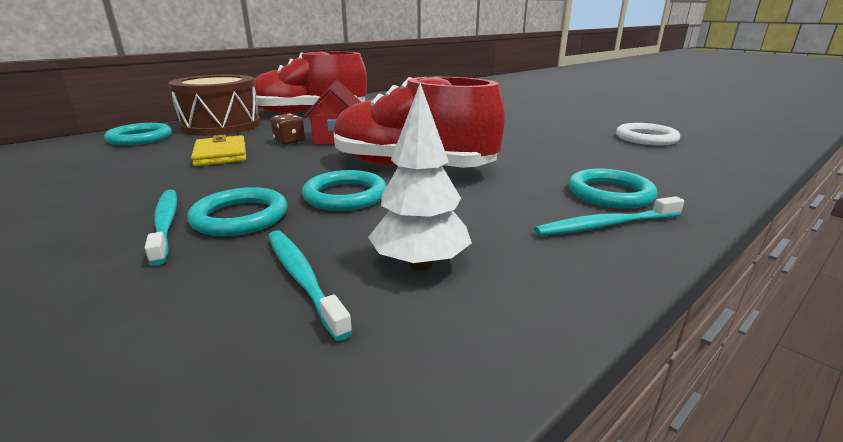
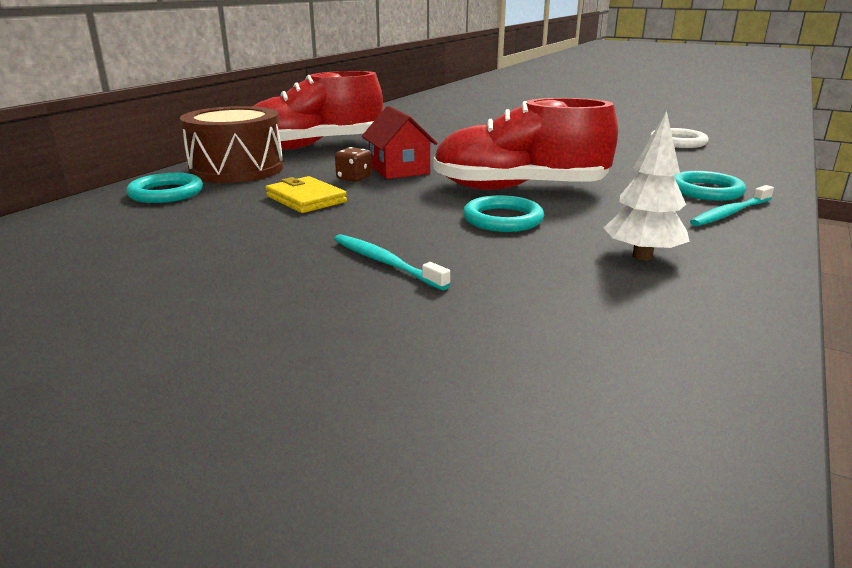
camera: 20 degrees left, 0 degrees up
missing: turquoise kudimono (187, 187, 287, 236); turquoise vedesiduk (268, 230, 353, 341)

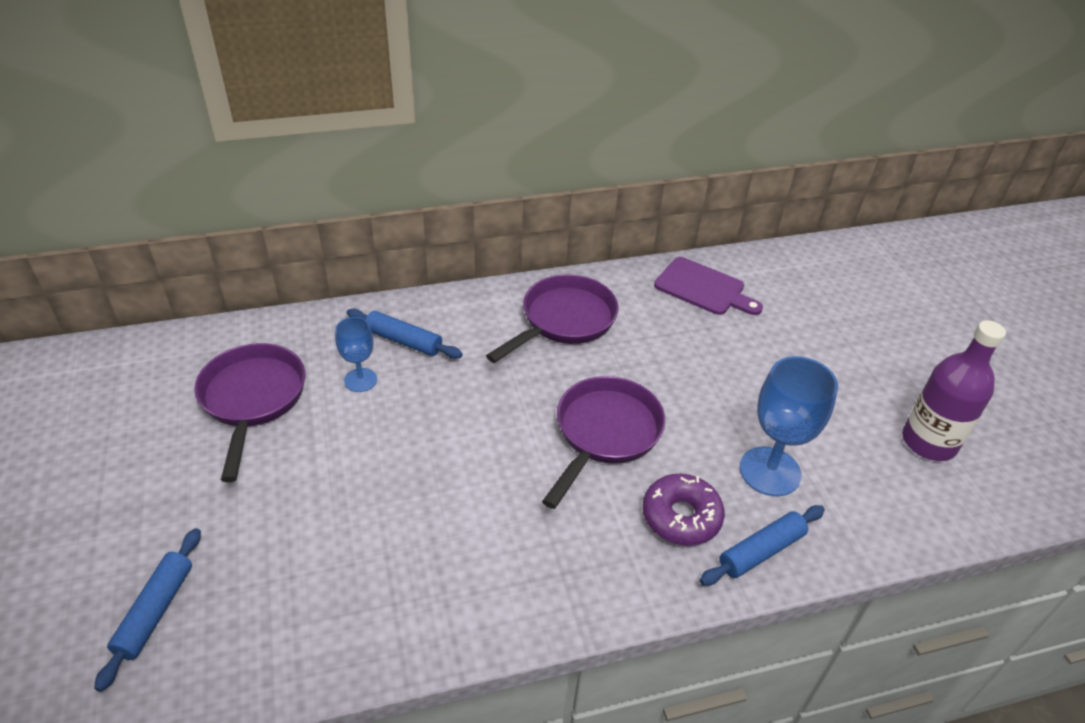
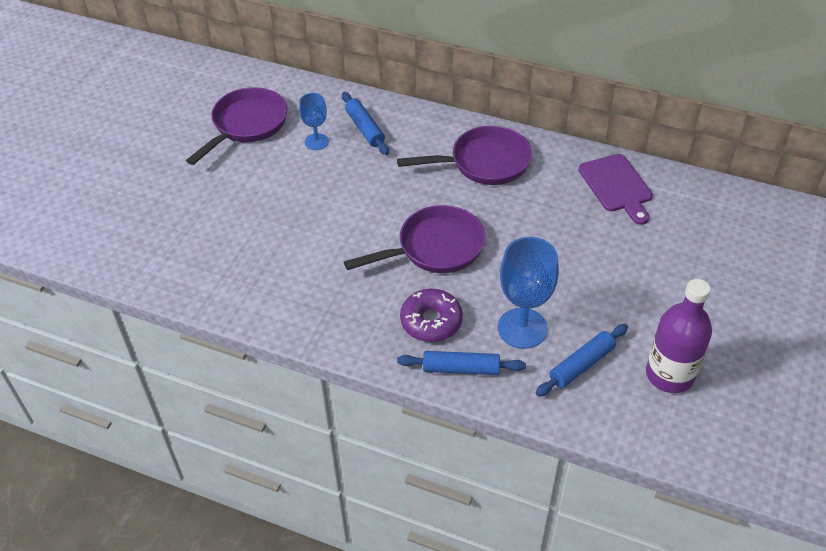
camera: 40 degrees right, 5 degrees up
relocated: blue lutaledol (94, 528, 201, 692) to (536, 324, 628, 397)

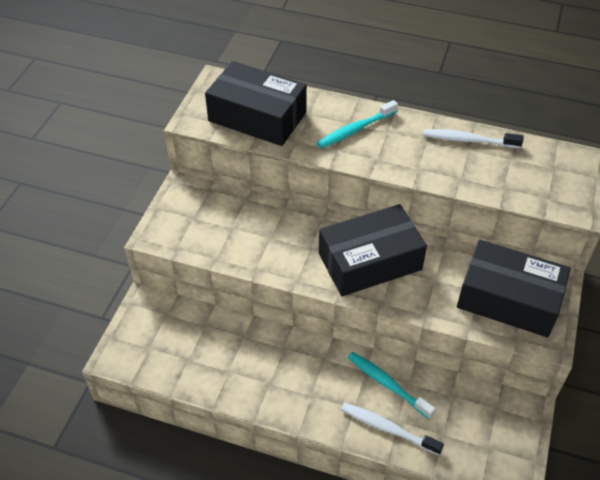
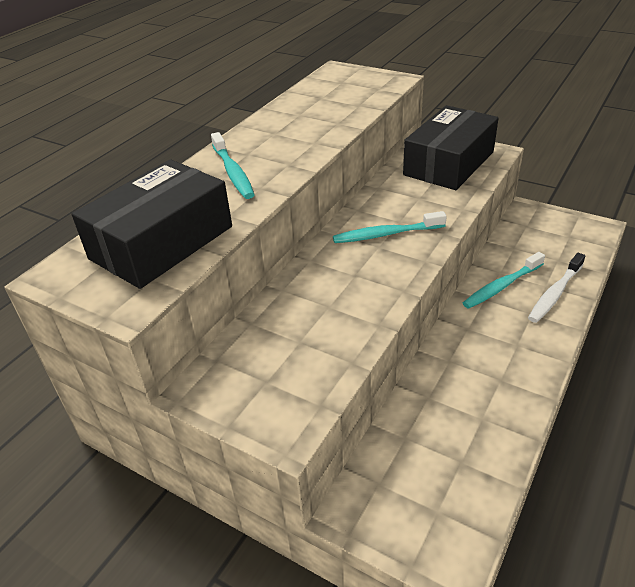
camera: 75 degrees left, 10 degrees down
missing: white vedesiduk (424, 129, 523, 148)
exchanged: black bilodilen (319, 204, 427, 296) to turquoise vedesiduk (333, 211, 447, 243)

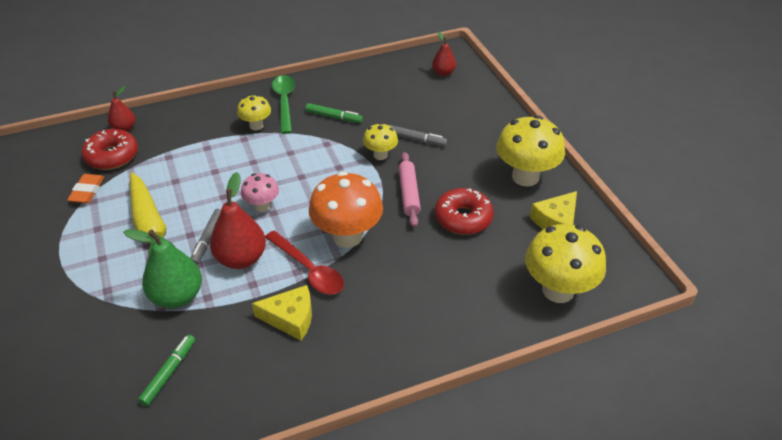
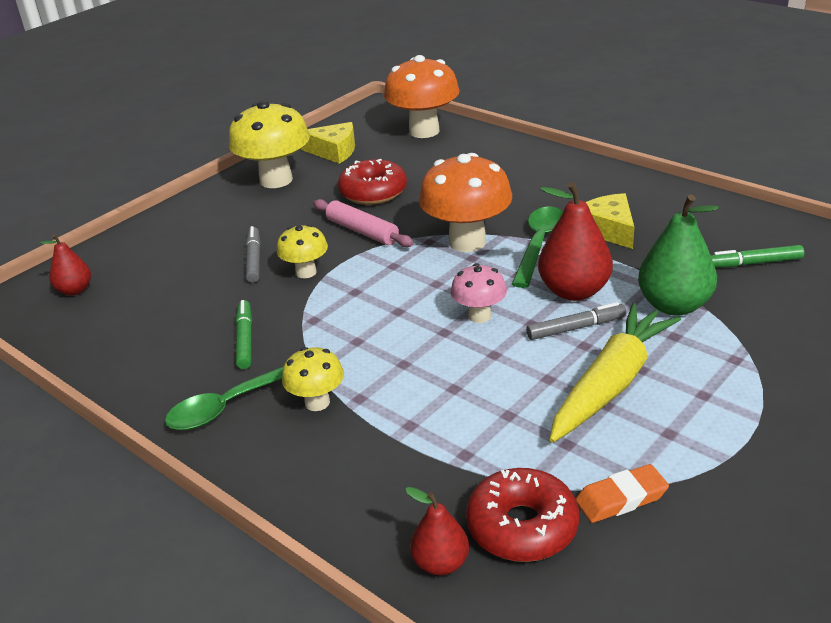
camera: 115 degrees left, 10 degrees down
colour: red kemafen (265, 231, 344, 295) to green kemafen (512, 207, 563, 288); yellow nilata (525, 224, 606, 303) to orange nilata (384, 55, 460, 138)
spun: pink lutaledol (398, 152, 421, 227) = (313, 199, 414, 247) 75 degrees clockwise

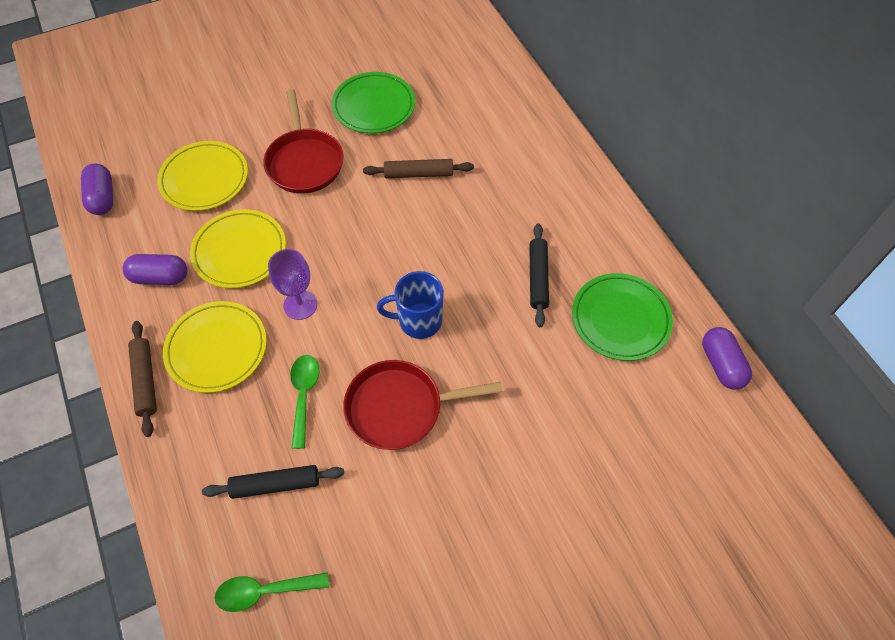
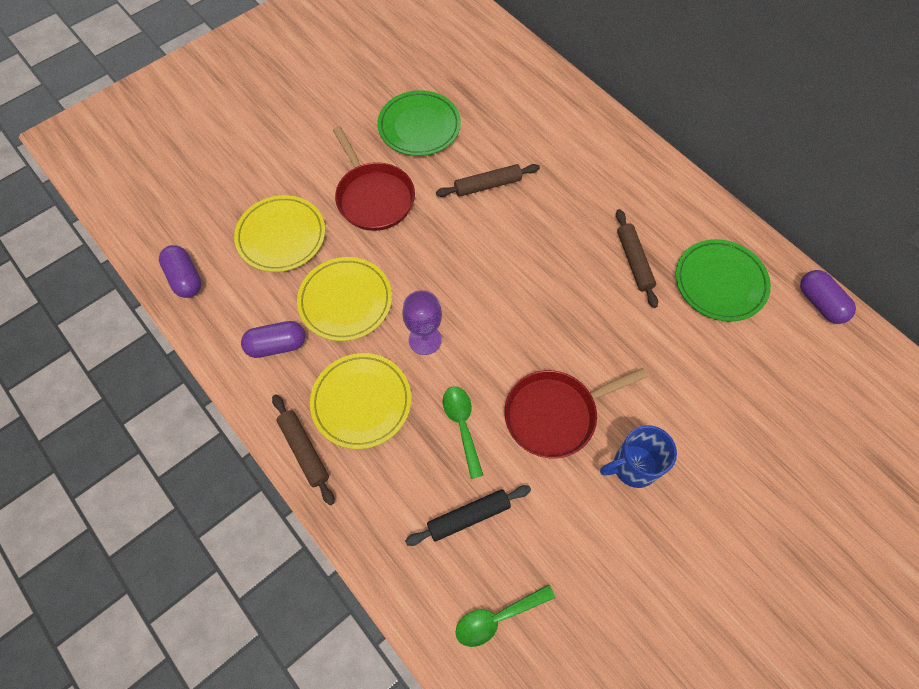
camera: 15 degrees left, 5 degrees up
relocated: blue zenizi (377, 271, 444, 339) to (600, 425, 677, 488)
colour: black lutaledol (529, 223, 549, 327) to brown lutaledol (616, 209, 658, 308)

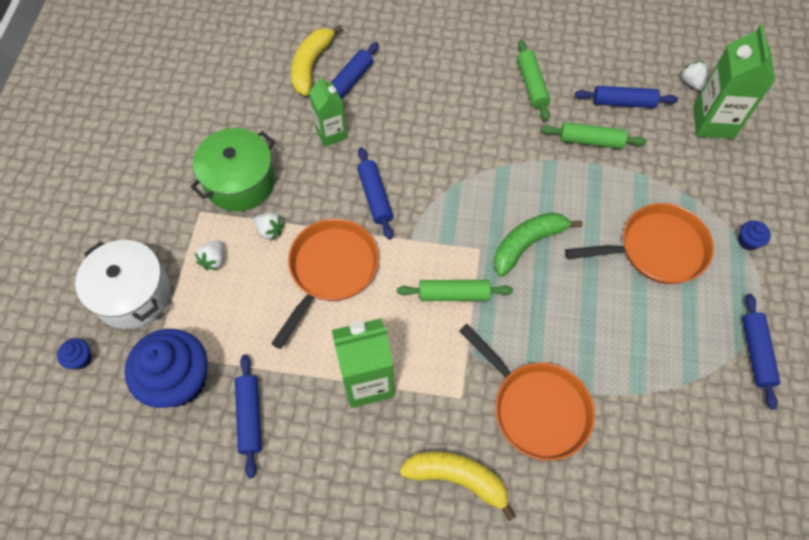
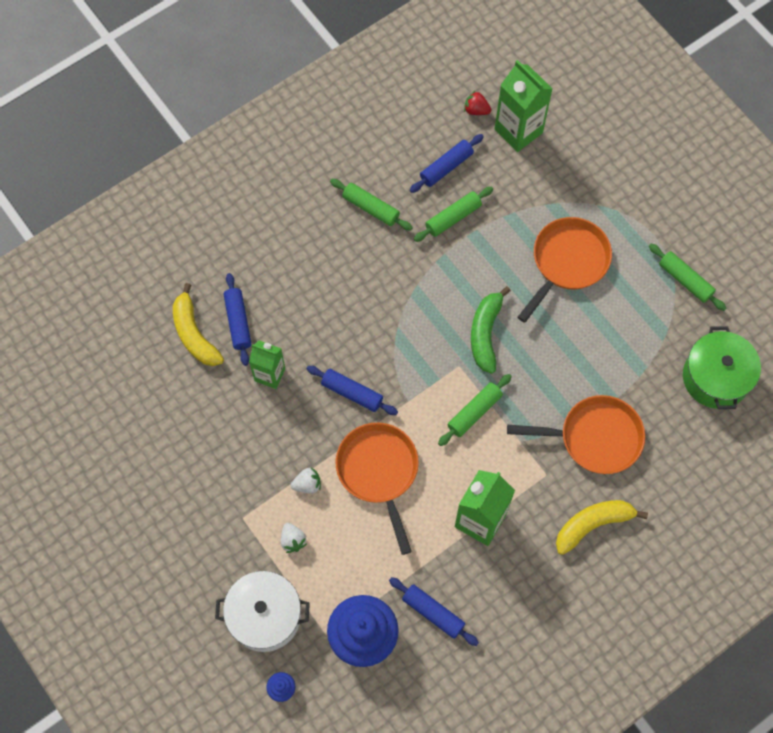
camera: 45 degrees left, 5 degrees up
missing: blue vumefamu (738, 220, 771, 250)
relocated: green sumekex (190, 128, 275, 211) to (683, 327, 761, 409)
colour: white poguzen (680, 61, 707, 91) to red poguzen (464, 90, 492, 115); blue lutaledol (742, 294, 780, 410) to green lutaledol (649, 244, 726, 311)

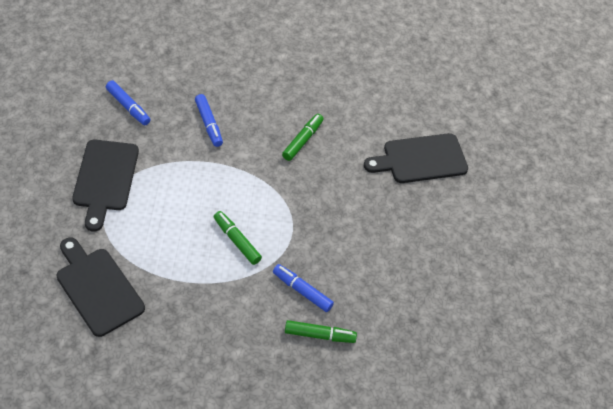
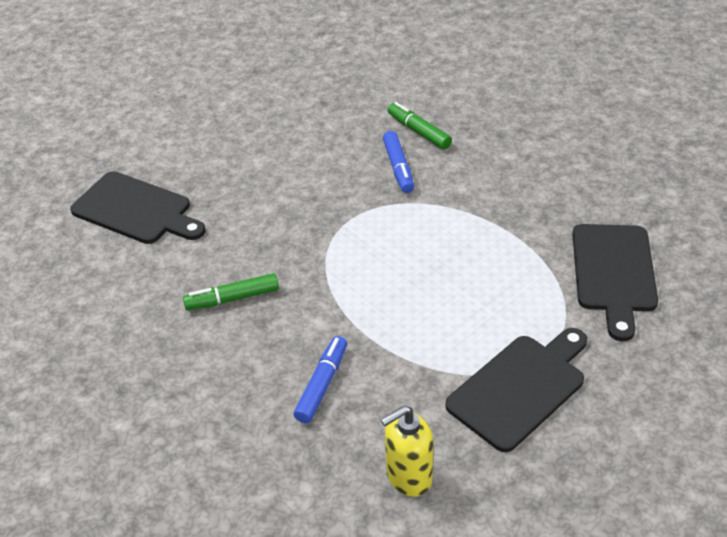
camera: 130 degrees left, 10 degrees down
missing: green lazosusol (214, 211, 262, 265)
exchanged: blue lazosusol (106, 80, 151, 126) to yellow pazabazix (381, 406, 433, 497)

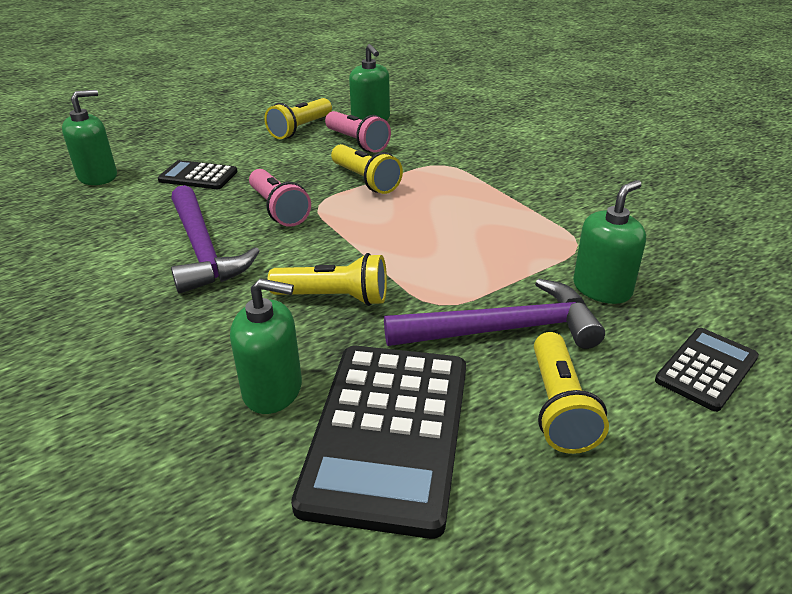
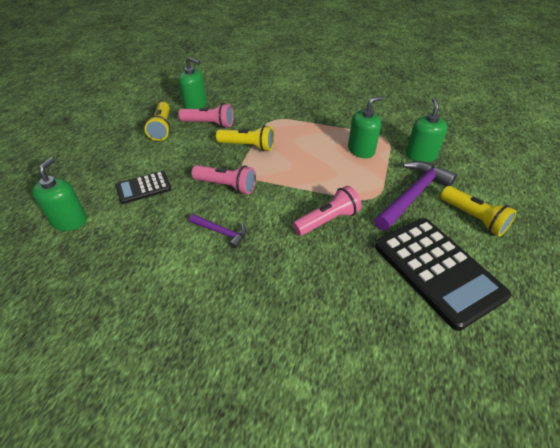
camera: 40 degrees left, 10 degrees up
missing: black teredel (655, 328, 759, 412)
relocated: green pazabazix (230, 278, 302, 414) to (348, 96, 383, 158)
colour: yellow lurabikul (267, 253, 387, 306) to pink lurabikul (292, 186, 362, 236)
size: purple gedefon (171, 185, 260, 293) = (189, 214, 247, 249) x0.52

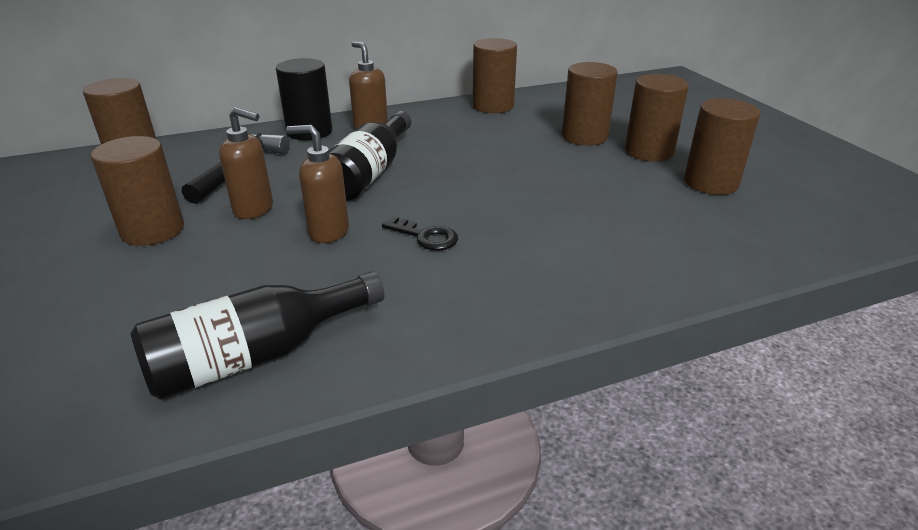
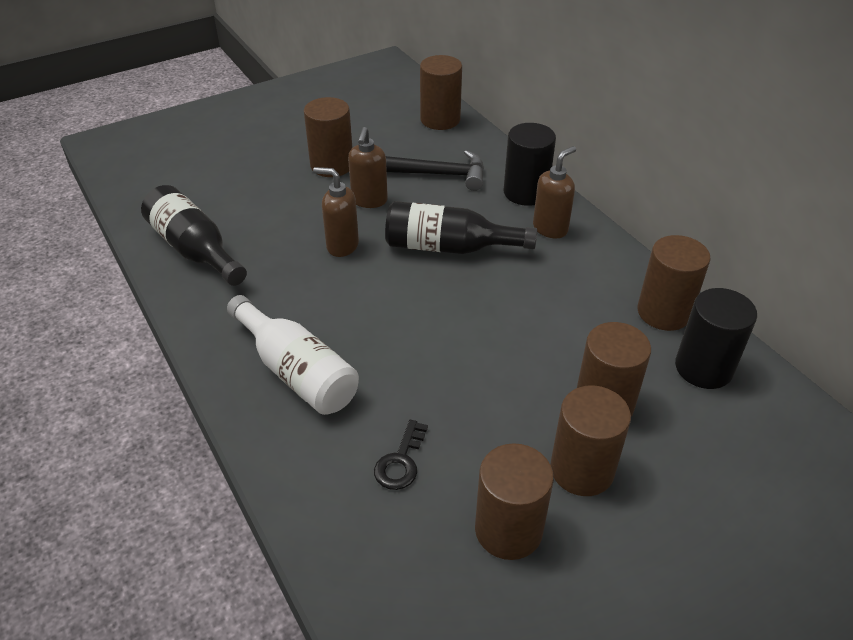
camera: 80 degrees right, 10 degrees up
appeared: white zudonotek (227, 295, 359, 415); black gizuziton (675, 288, 757, 389)
relocated: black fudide (382, 216, 458, 251) to (374, 420, 428, 490)
spun: brown pazabazix (286, 125, 349, 243) = (313, 167, 359, 257) 75 degrees counterclockwise

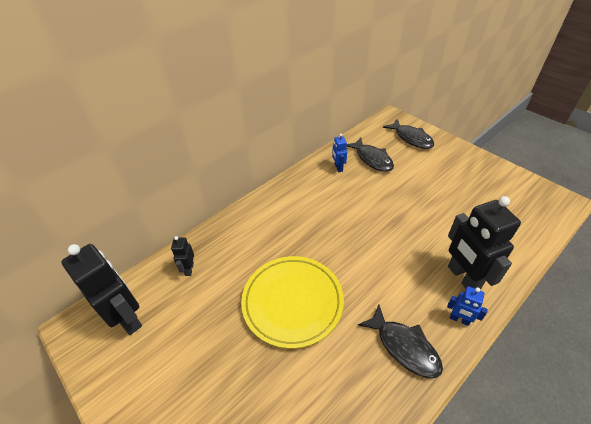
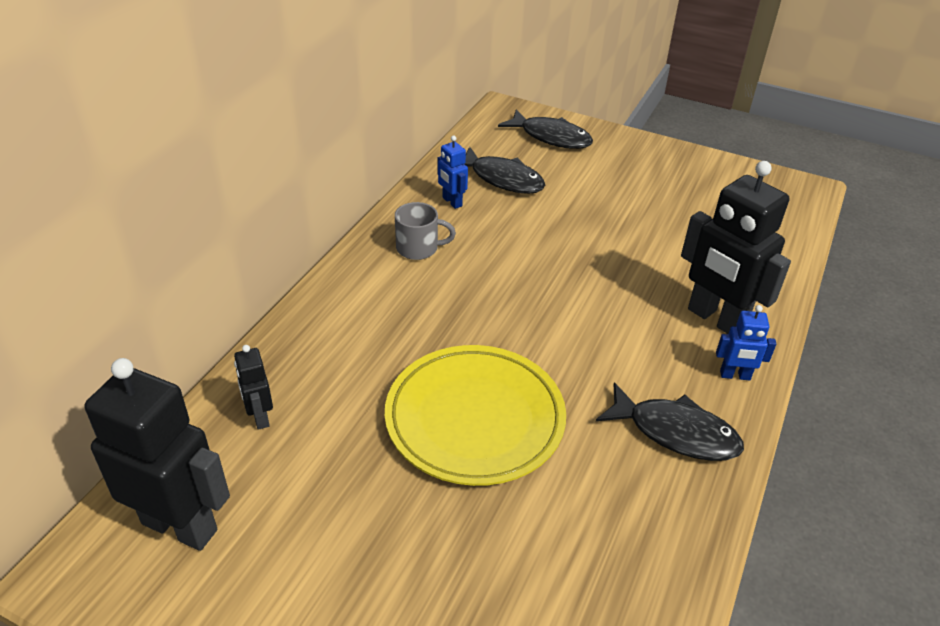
camera: 25 degrees left, 5 degrees down
appeared: grey zenizi (395, 202, 456, 260)

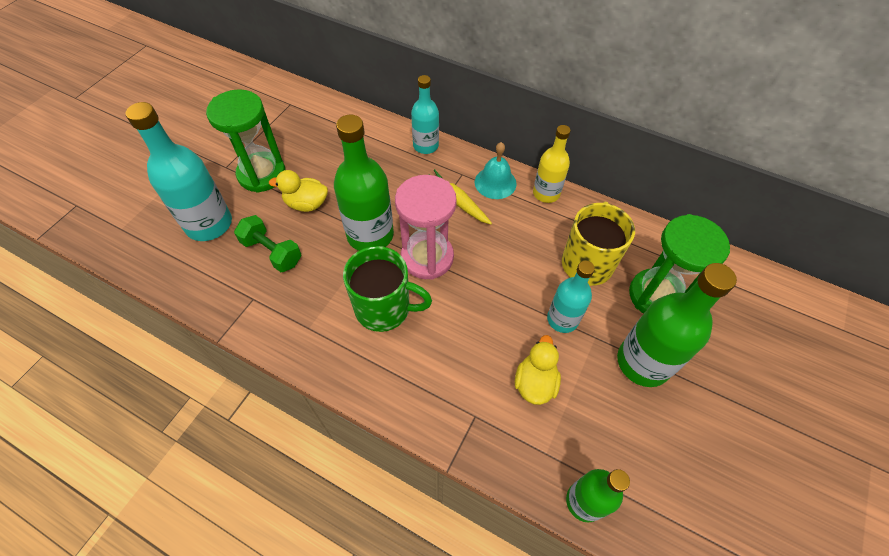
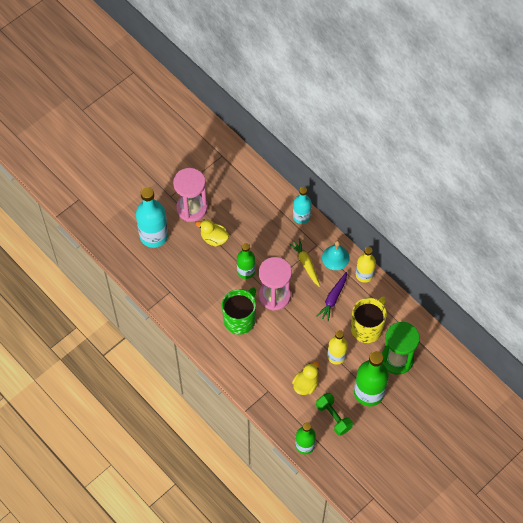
camera: 20 degrees right, 5 degrees up
appeared: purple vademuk (317, 272, 347, 322)
relocated: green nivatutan (234, 215, 301, 272) to (316, 393, 353, 436)
colour: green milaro (206, 89, 286, 193) to pink milaro (173, 168, 207, 222); turquoise zudonotek (547, 261, 595, 333) to yellow zudonotek (327, 330, 348, 364)
spun: green zenizi (343, 246, 432, 332) = (222, 287, 256, 335) 90 degrees counterclockwise
size: green zudonotek (334, 115, 394, 251) = (237, 243, 255, 279) x0.62

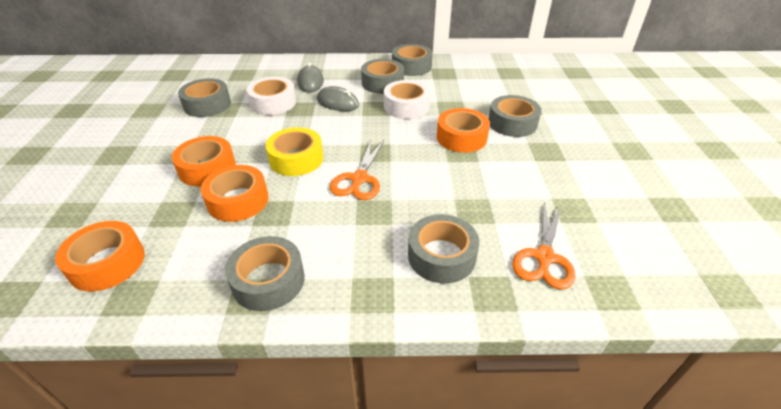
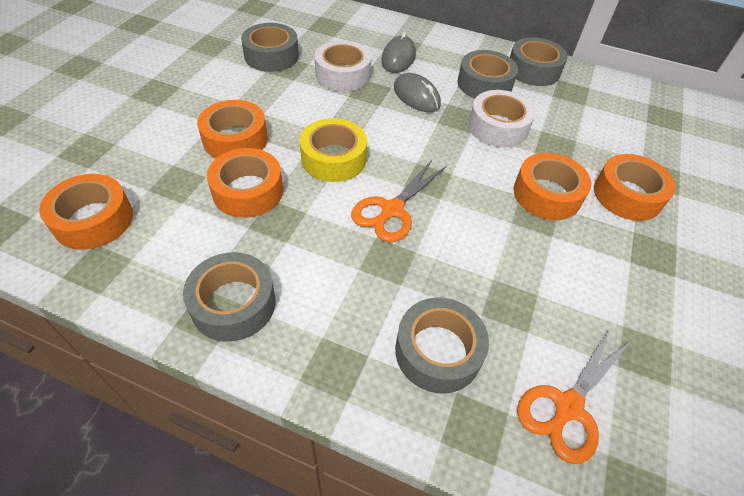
camera: 20 degrees right, 10 degrees up
colour: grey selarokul (489, 95, 541, 137) to orange selarokul (594, 154, 676, 221)

